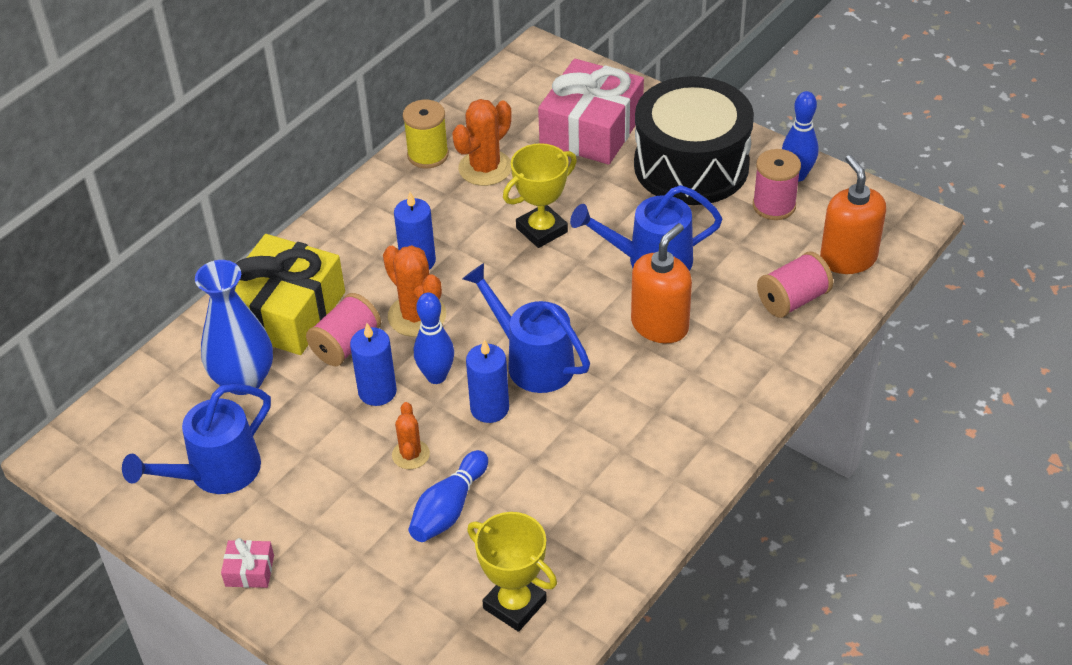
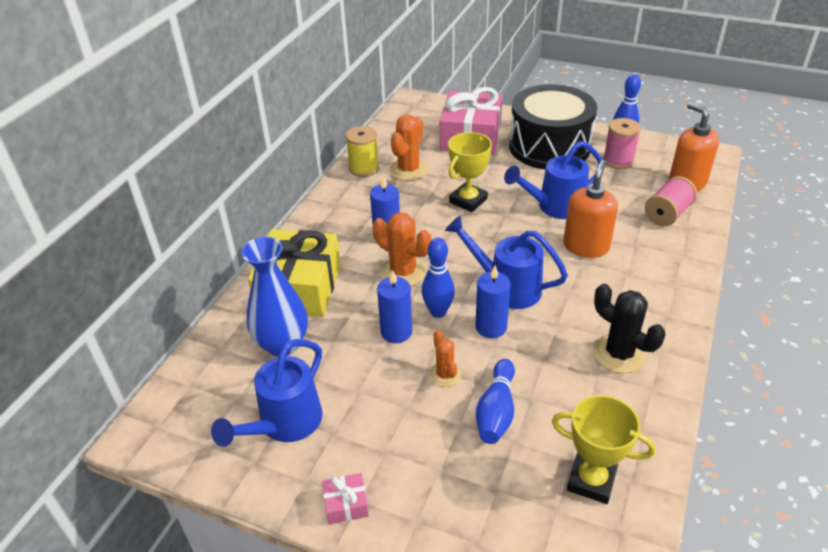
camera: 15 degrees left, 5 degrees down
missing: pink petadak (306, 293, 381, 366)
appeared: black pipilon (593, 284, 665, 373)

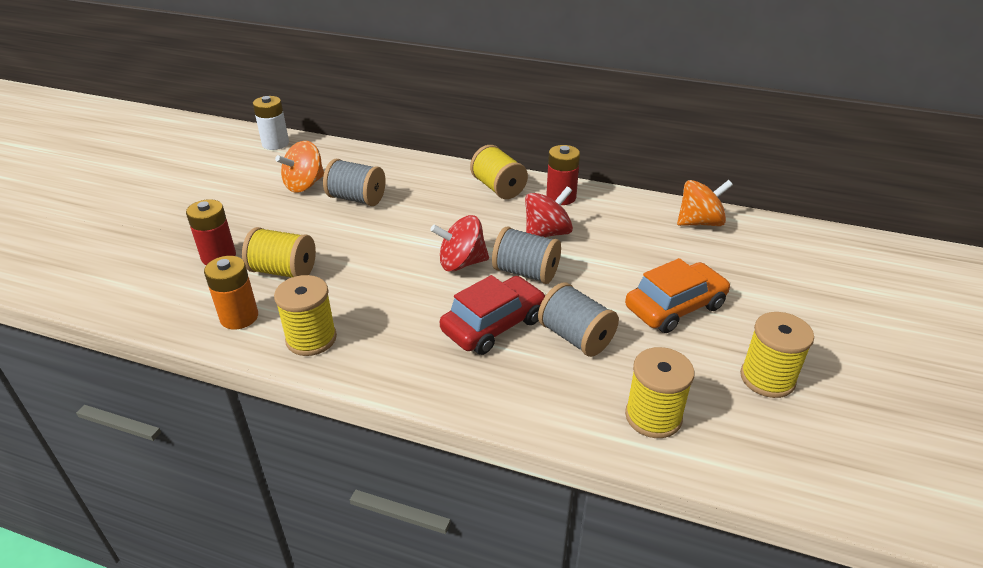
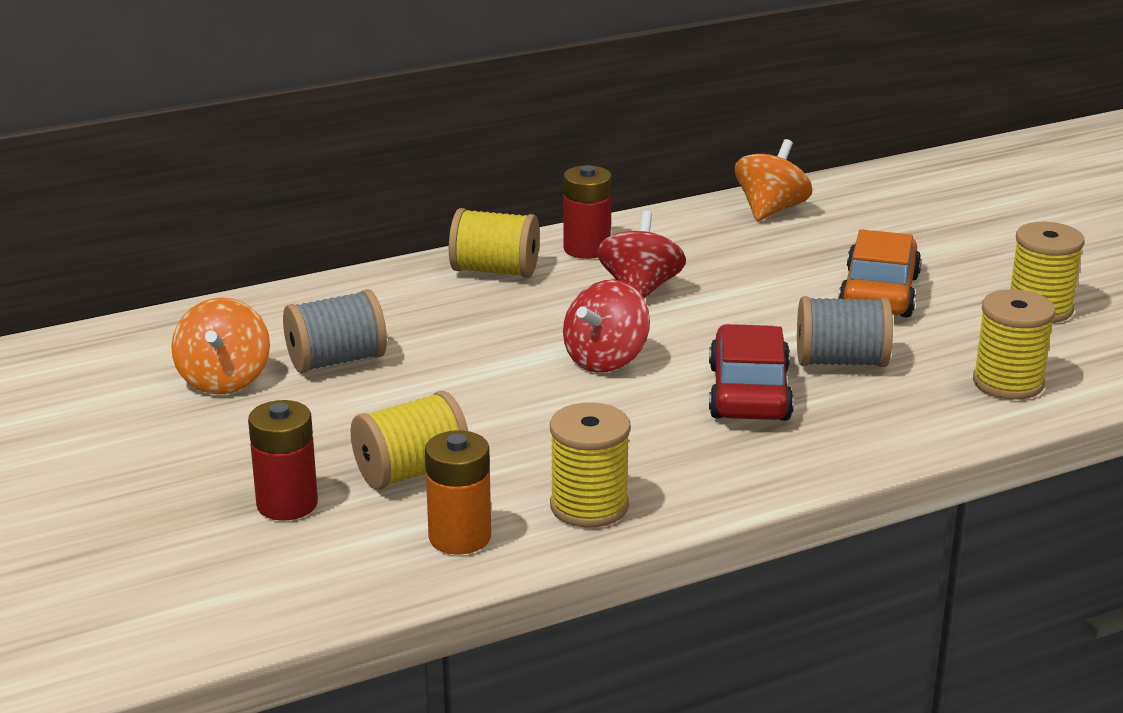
camera: 45 degrees left, 10 degrees down
missing: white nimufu (253, 96, 289, 150); grey petadak (492, 227, 561, 284)

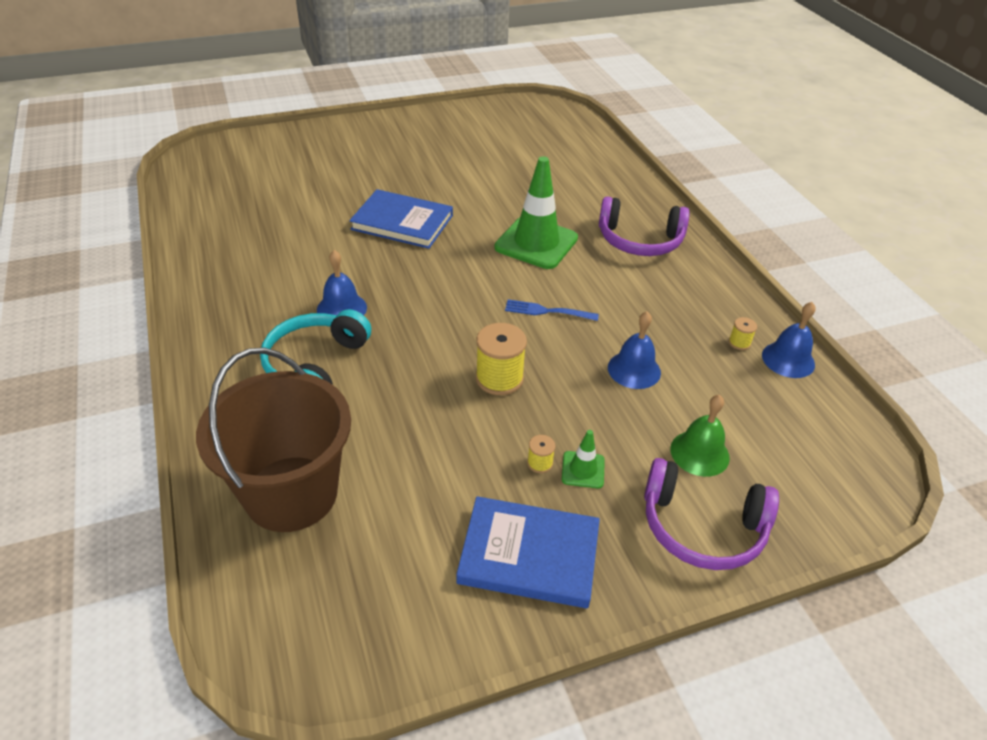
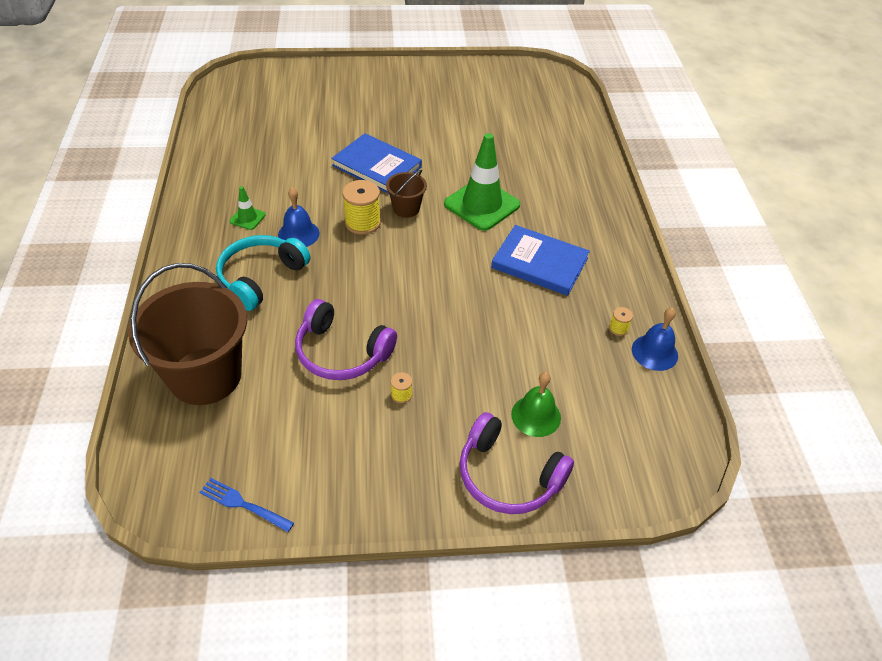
camera: 15 degrees right, 5 degrees up
missing: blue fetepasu (608, 311, 661, 389)
appeared: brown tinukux (386, 170, 427, 218)
relocated: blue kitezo (456, 496, 600, 608) to (491, 225, 590, 296); yellow petadak (476, 323, 527, 395) to (342, 180, 381, 235); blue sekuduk (505, 299, 599, 321) to (199, 478, 294, 532); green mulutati (562, 430, 605, 488) to (229, 186, 266, 230); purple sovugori (599, 197, 690, 256) to (295, 299, 397, 380)

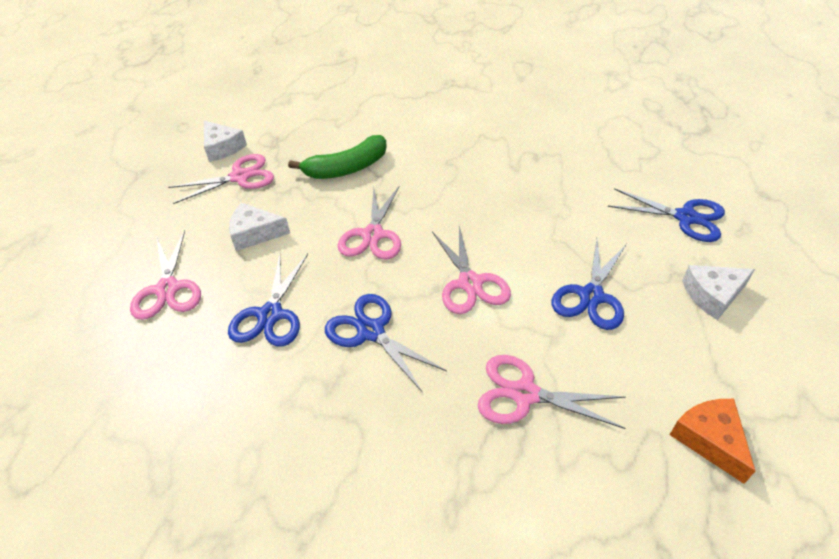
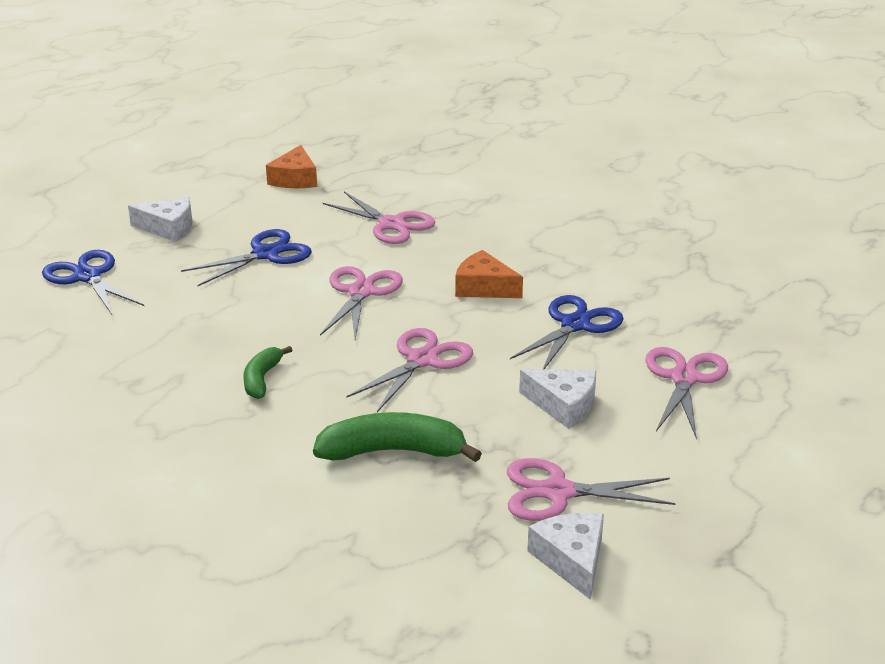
camera: 155 degrees left, 15 degrees down
appeared: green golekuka (243, 346, 292, 399)
exchanged: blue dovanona (325, 294, 447, 393) to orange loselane (455, 250, 523, 298)

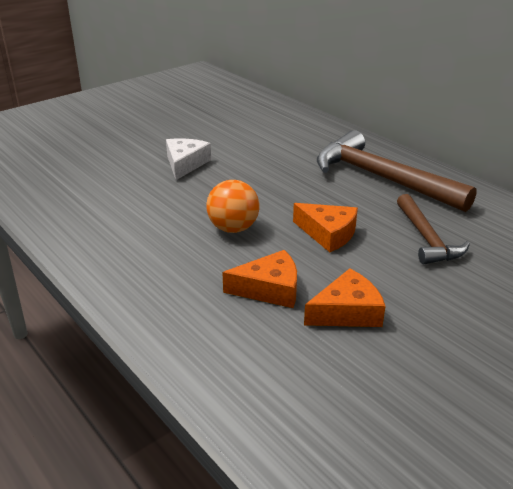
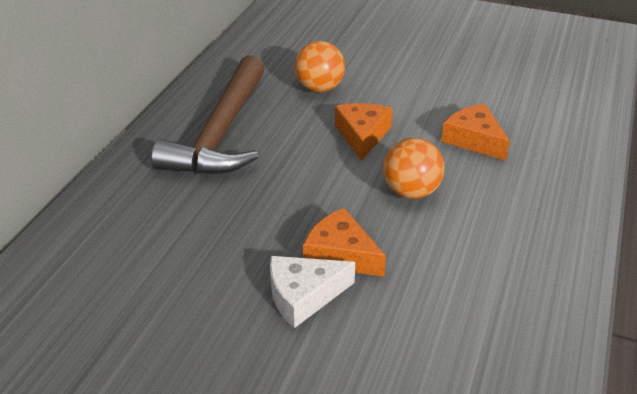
camera: 120 degrees left, 5 degrees up
relocated: orange loselane (304, 268, 385, 327) to (303, 208, 386, 276)
exchanged: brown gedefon (397, 194, 470, 264) to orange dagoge (294, 41, 345, 92)

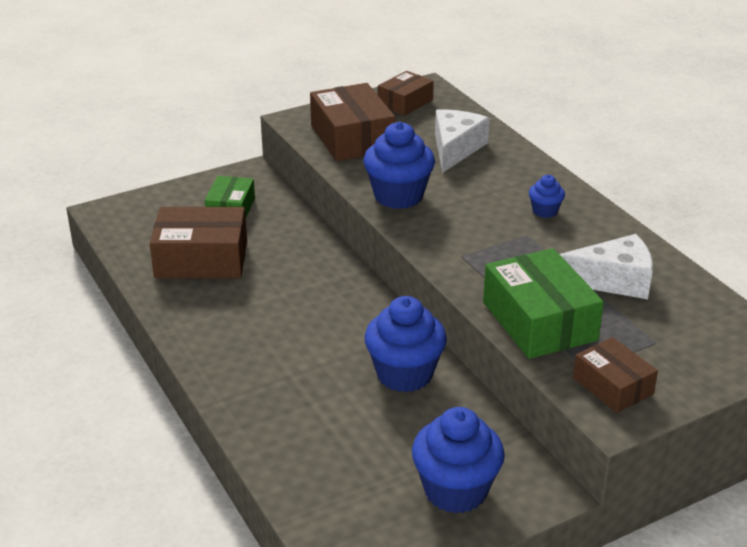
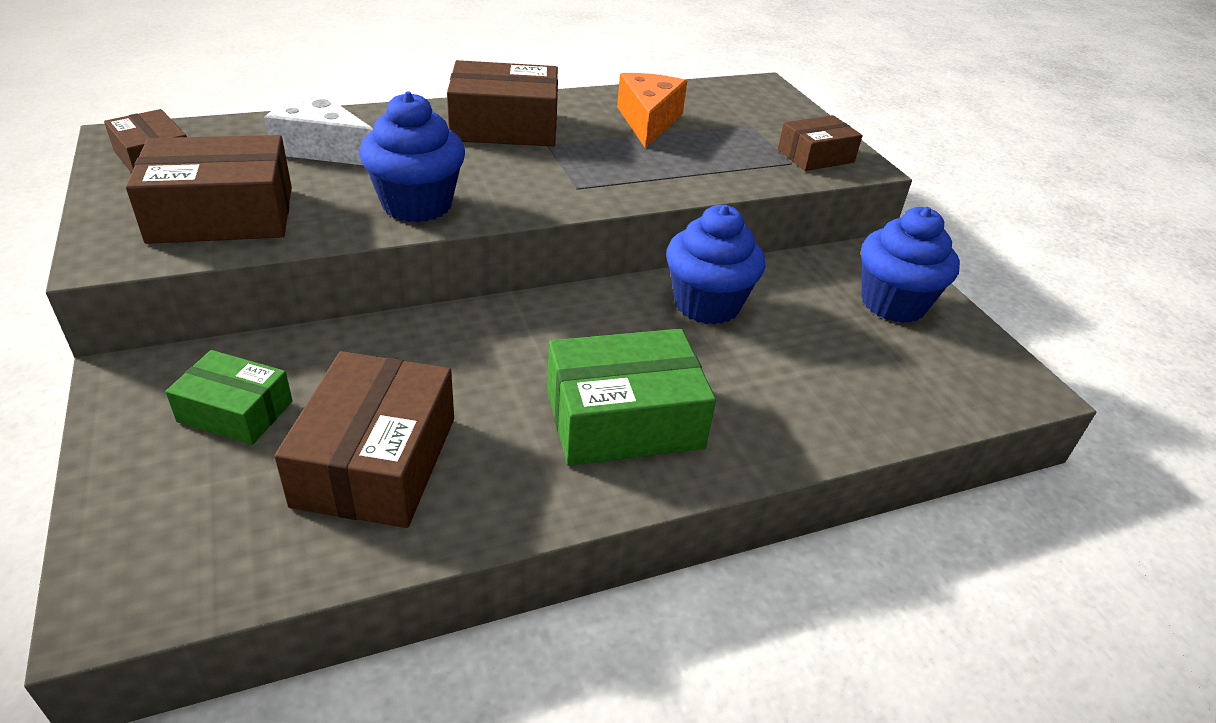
camera: 85 degrees left, 5 degrees up
relocated: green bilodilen (483, 248, 604, 359) to (547, 329, 716, 466)
exchanged: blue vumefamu (529, 175, 565, 218) to brown bilodilen (447, 60, 558, 146)
colour: white loselane (560, 234, 653, 299) to orange loselane (617, 73, 687, 149)

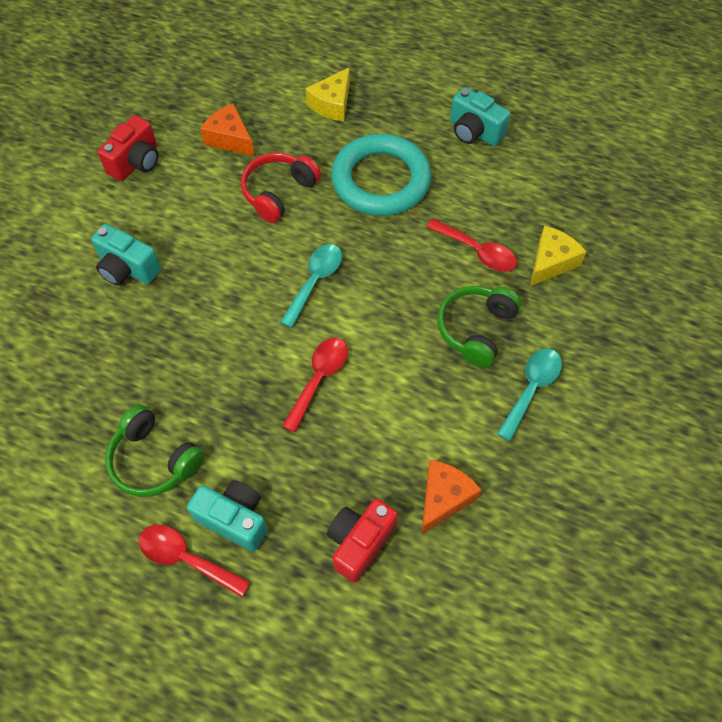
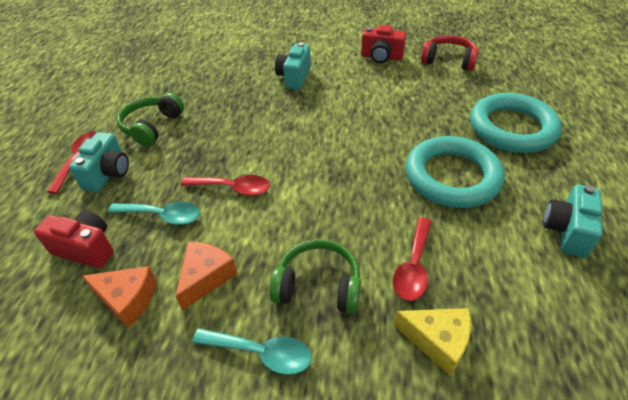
camera: 75 degrees right, 15 degrees down
relocated: orange loselane (200, 103, 254, 156) to (175, 242, 237, 311); red sovugori (241, 153, 321, 223) to (421, 35, 479, 71); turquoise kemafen (280, 244, 342, 328) to (108, 202, 200, 225)
exchanged: yellow loselane (305, 67, 350, 121) to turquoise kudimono (470, 93, 562, 153)

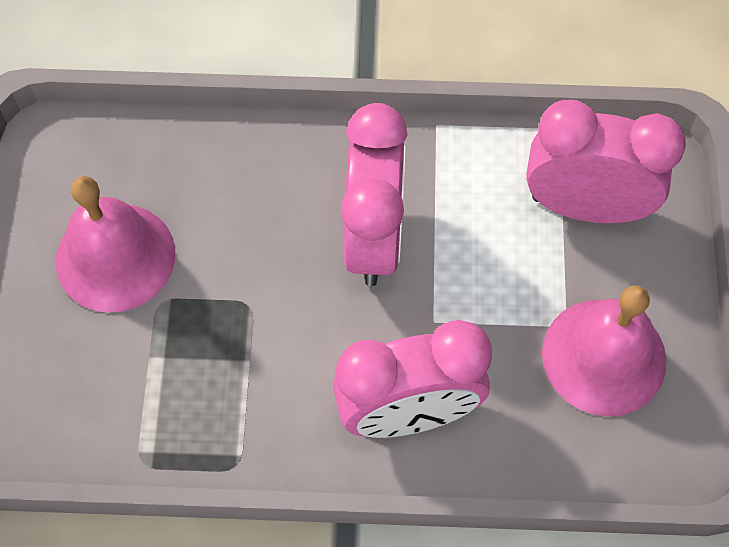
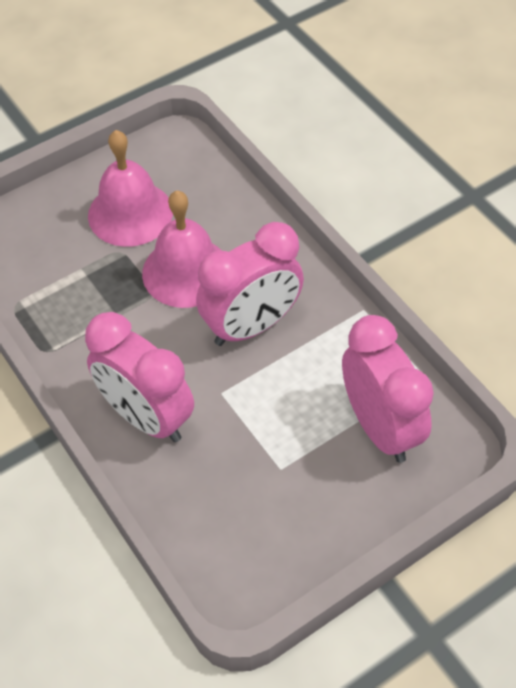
camera: 55 degrees right, 10 degrees down
relocated: pink fetepasu (542, 285, 666, 417) to (142, 191, 221, 308)

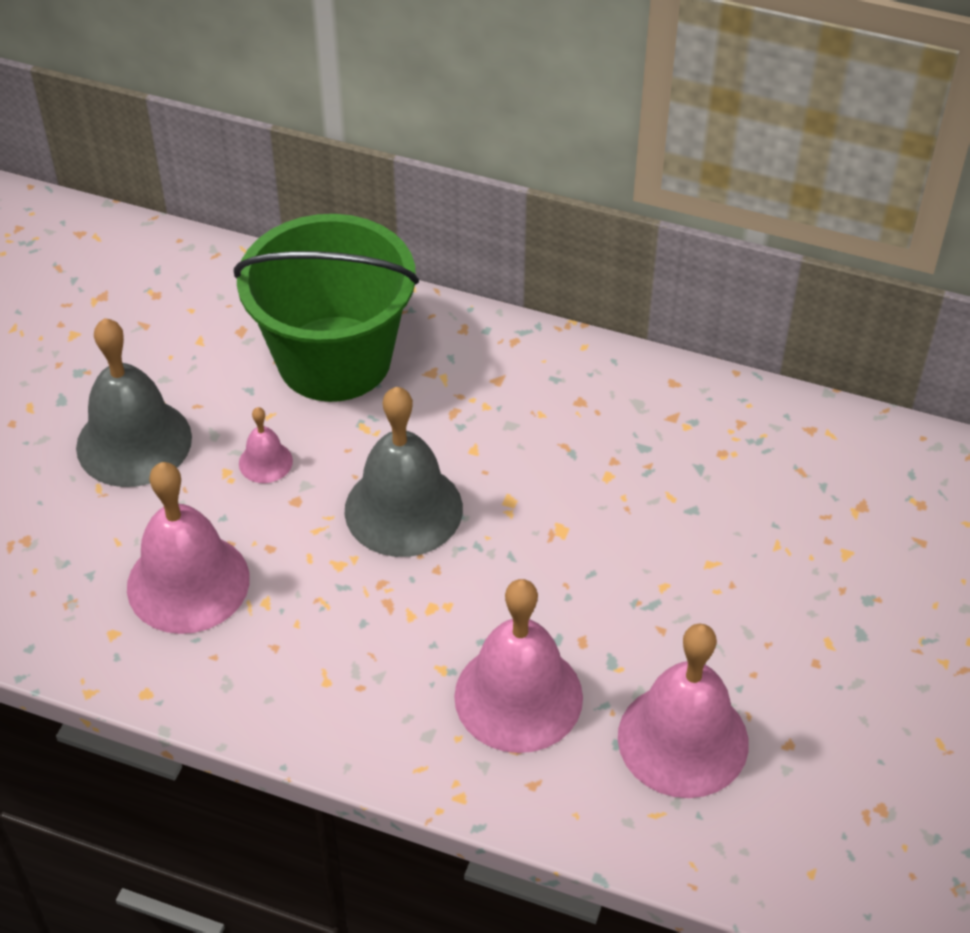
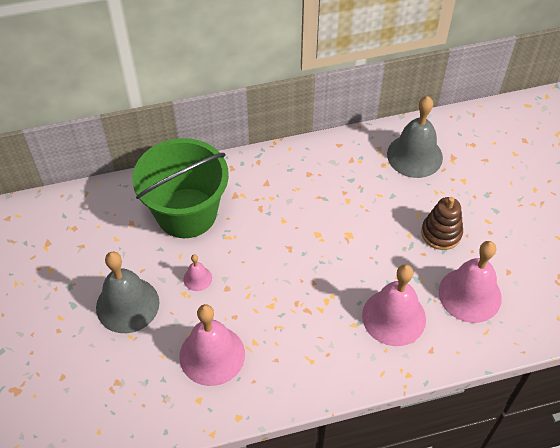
camera: 35 degrees left, 5 degrees up
appeared: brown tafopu (421, 197, 463, 250)
relocated: grey fetepasu (345, 387, 463, 557) to (387, 96, 443, 178)

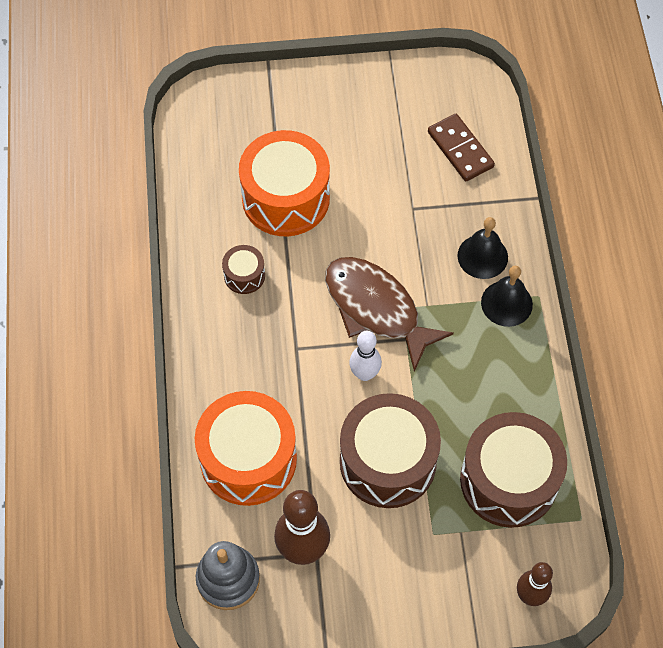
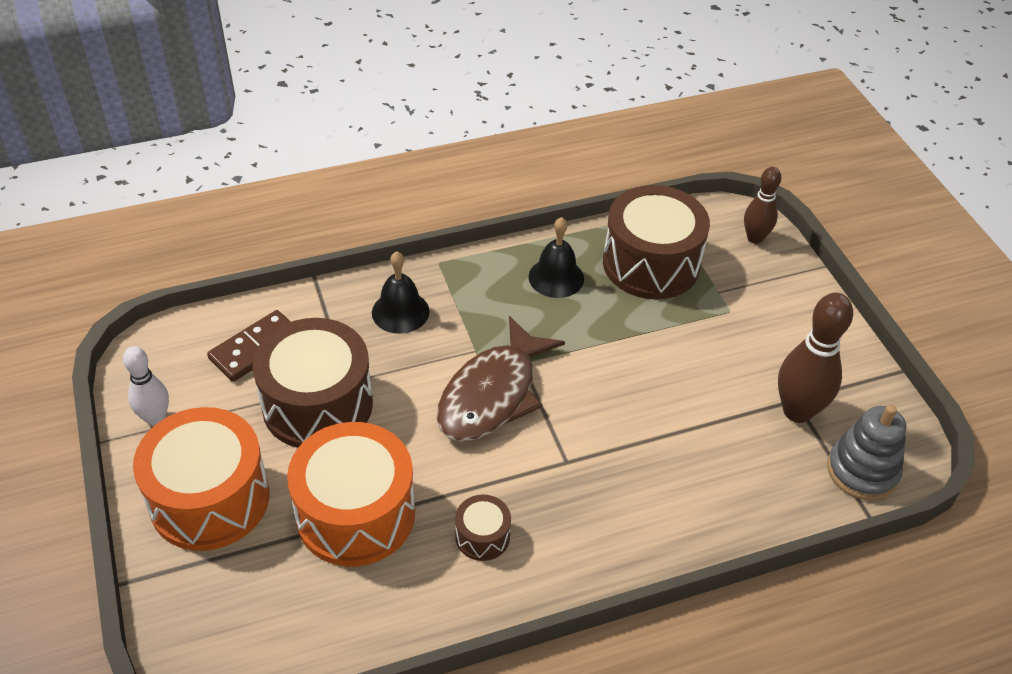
camera: 105 degrees left, 15 degrees down
relocated: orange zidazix (195, 391, 297, 506) to (133, 407, 269, 551); brown zidazix (340, 393, 441, 508) to (252, 318, 373, 448); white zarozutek (349, 331, 382, 381) to (123, 346, 169, 426); black fetepasu (481, 266, 533, 327) to (529, 217, 584, 298)

